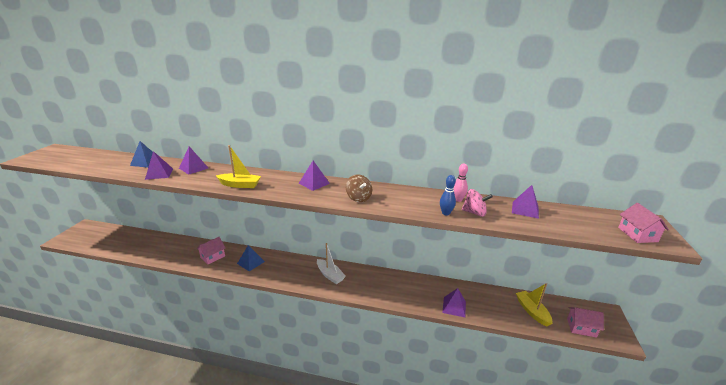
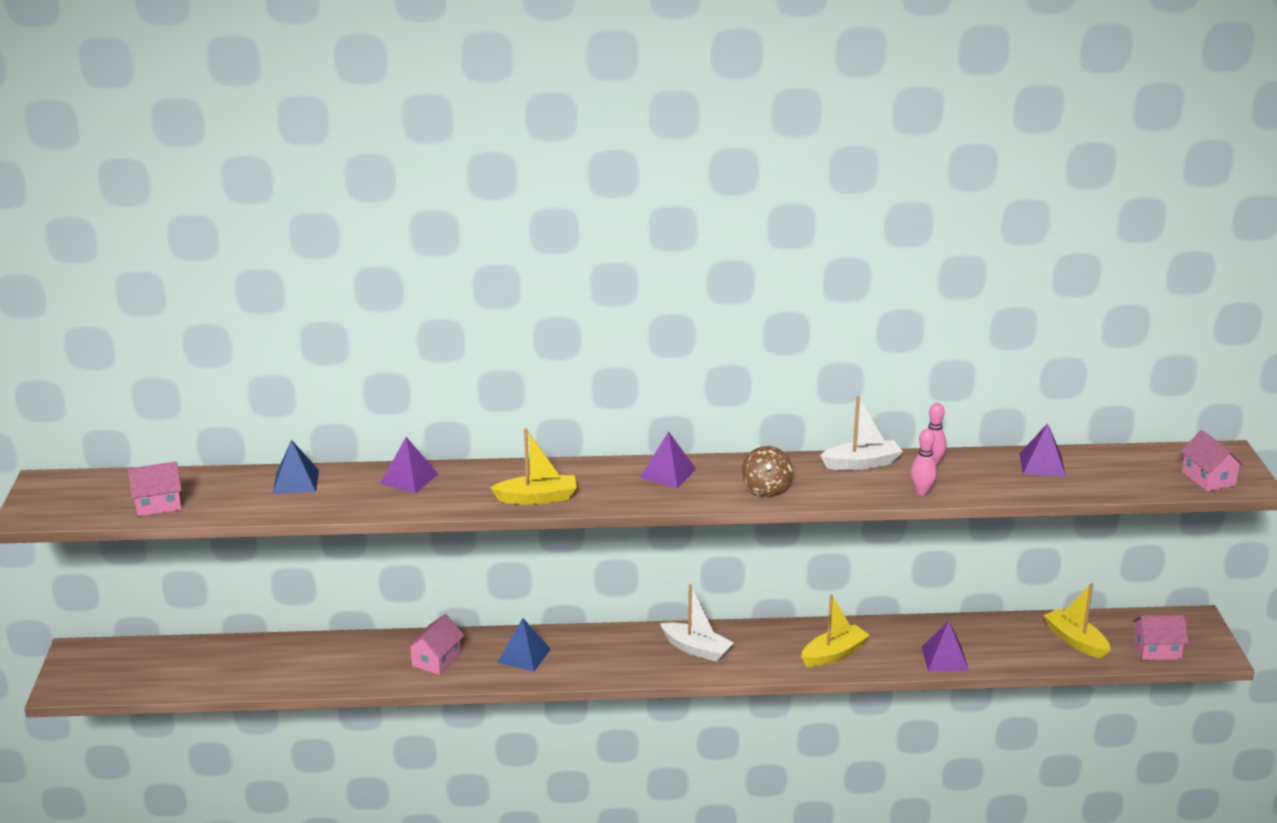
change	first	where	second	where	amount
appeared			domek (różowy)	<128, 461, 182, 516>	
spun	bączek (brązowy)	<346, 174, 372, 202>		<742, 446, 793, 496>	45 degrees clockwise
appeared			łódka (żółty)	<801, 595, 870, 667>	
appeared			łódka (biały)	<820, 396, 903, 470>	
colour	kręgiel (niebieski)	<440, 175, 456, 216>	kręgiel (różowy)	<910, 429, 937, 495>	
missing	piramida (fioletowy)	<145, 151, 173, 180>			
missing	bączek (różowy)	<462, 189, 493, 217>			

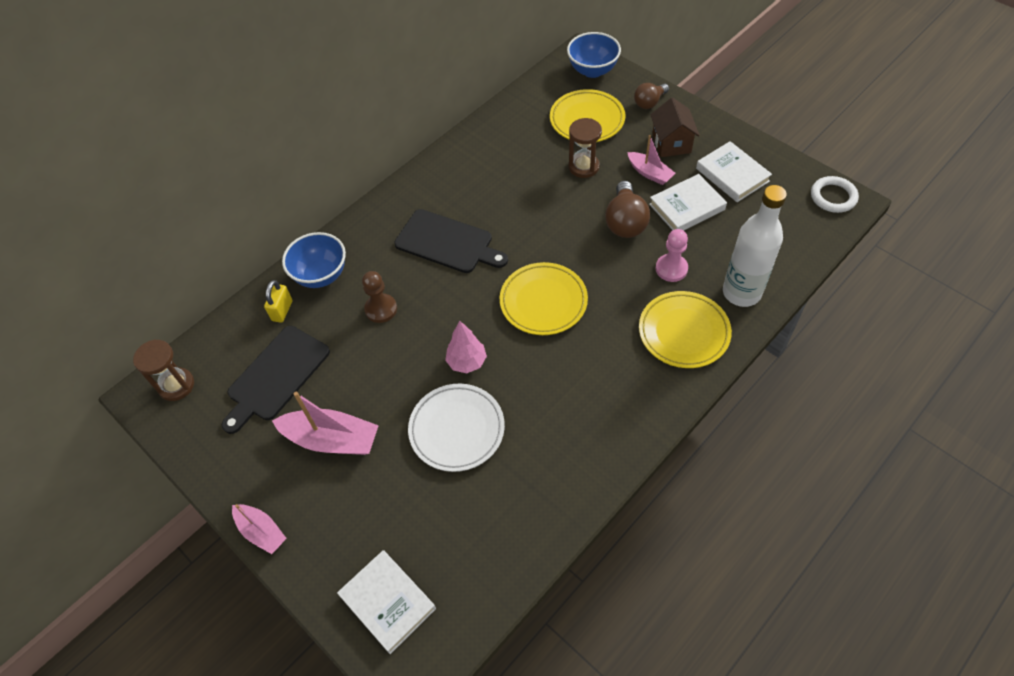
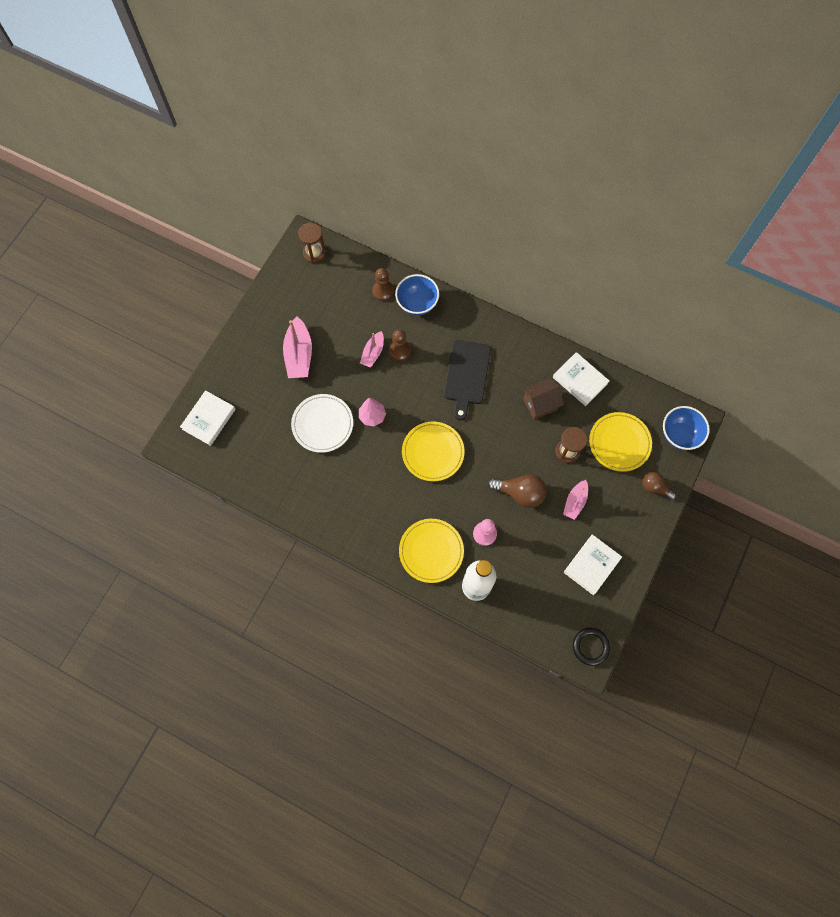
change	first	where	second	where	amount
relocated	łódka (różowy)	<232, 504, 287, 554>		<360, 331, 384, 368>	
exchanged	kłódka (żółty)	<264, 280, 293, 323>	pionek (brązowy)	<372, 268, 394, 301>	
spun	żarówka (brązowy)	<605, 181, 650, 238>		<488, 474, 547, 508>	150 degrees counterclockwise
relocated	domek (brązowy)	<650, 98, 700, 157>		<523, 378, 564, 420>	
relocated	książka (biały)	<649, 174, 727, 231>		<553, 352, 609, 406>	
colour	pierścień (biały)	<811, 176, 859, 213>	pierścień (czarny)	<573, 628, 610, 666>	
missing	deska do krojenia (czarny)	<222, 326, 330, 434>			

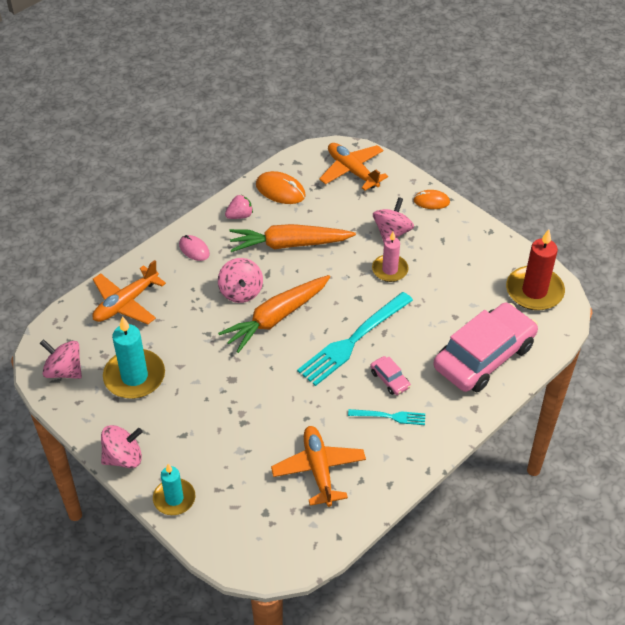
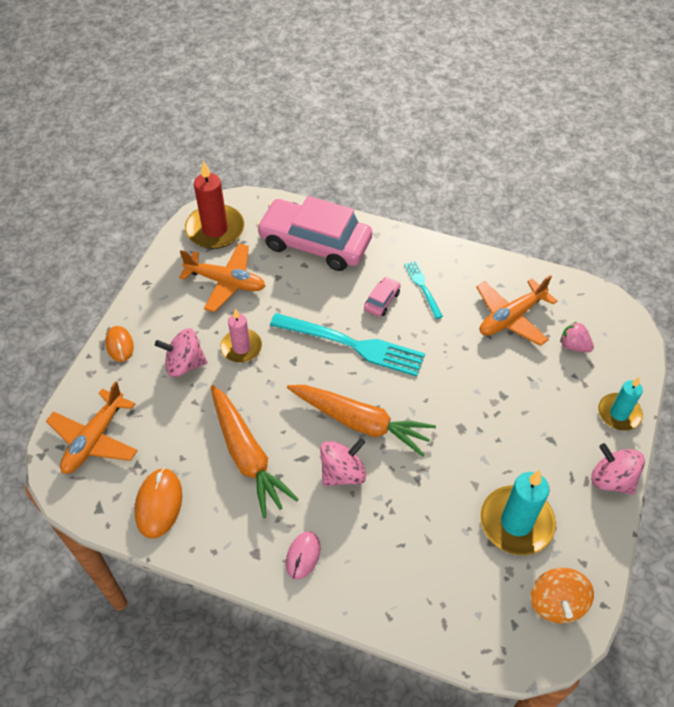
change	first	where	second	where	amount
relocated	samolot (pomarańczowy)	<92, 260, 166, 324>		<179, 243, 265, 312>	
colour	bączek (różowy)	<40, 339, 82, 379>	bączek (pomarańczowy)	<531, 568, 594, 624>	
relocated	truskawka (różowy)	<225, 195, 253, 219>		<560, 322, 594, 352>	

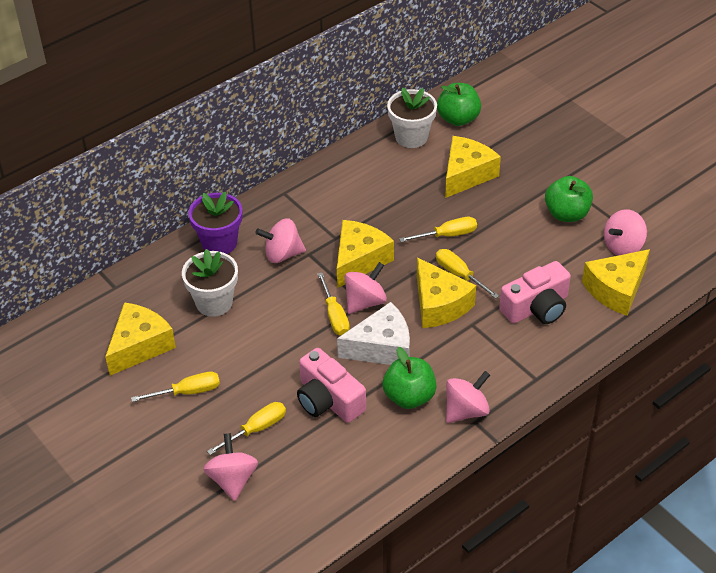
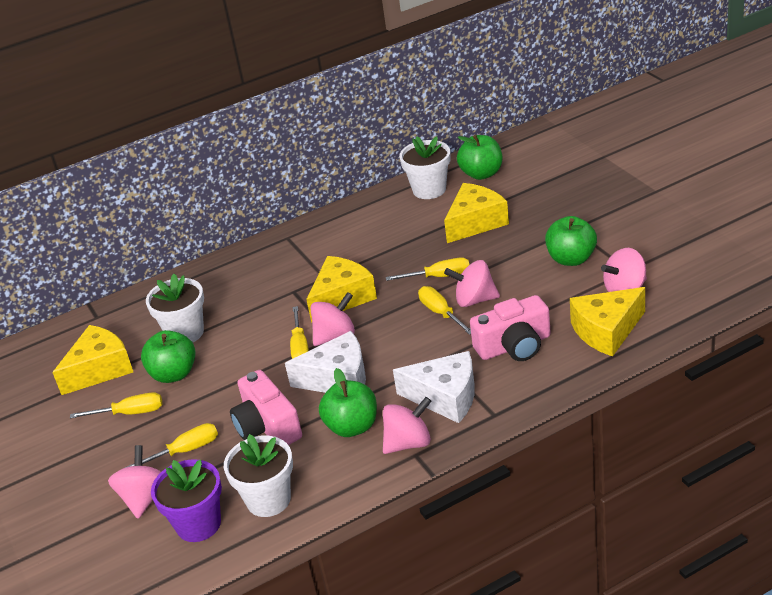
change	first	where	second	where	amount
appeared			jabłko (zielony)	<141, 330, 196, 383>	
relocated	doniczka (fioletowy)	<188, 192, 242, 254>		<151, 459, 222, 542>	
appeared			doniczka (biały)	<224, 434, 293, 517>	
appeared			ser (biały)	<393, 351, 475, 423>	
relocated	bączek (różowy)	<255, 218, 306, 263>		<444, 260, 500, 307>	
missing	ser (żółty)	<417, 257, 476, 328>			

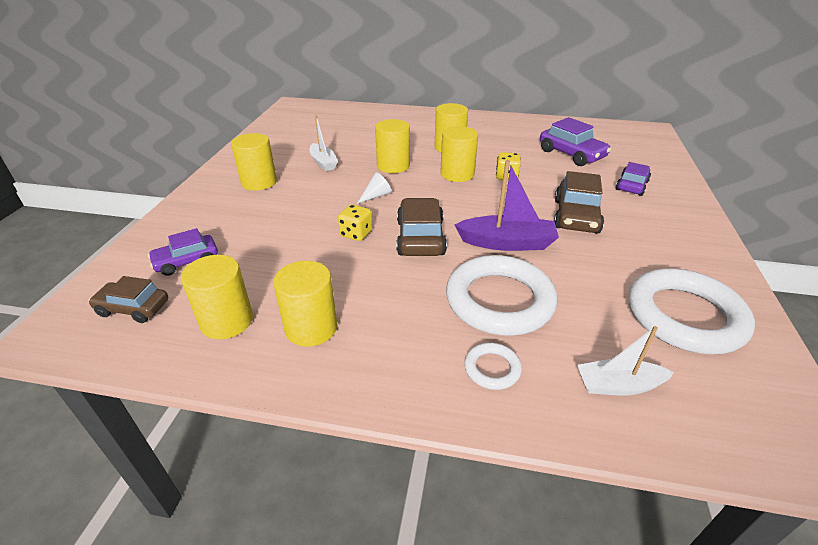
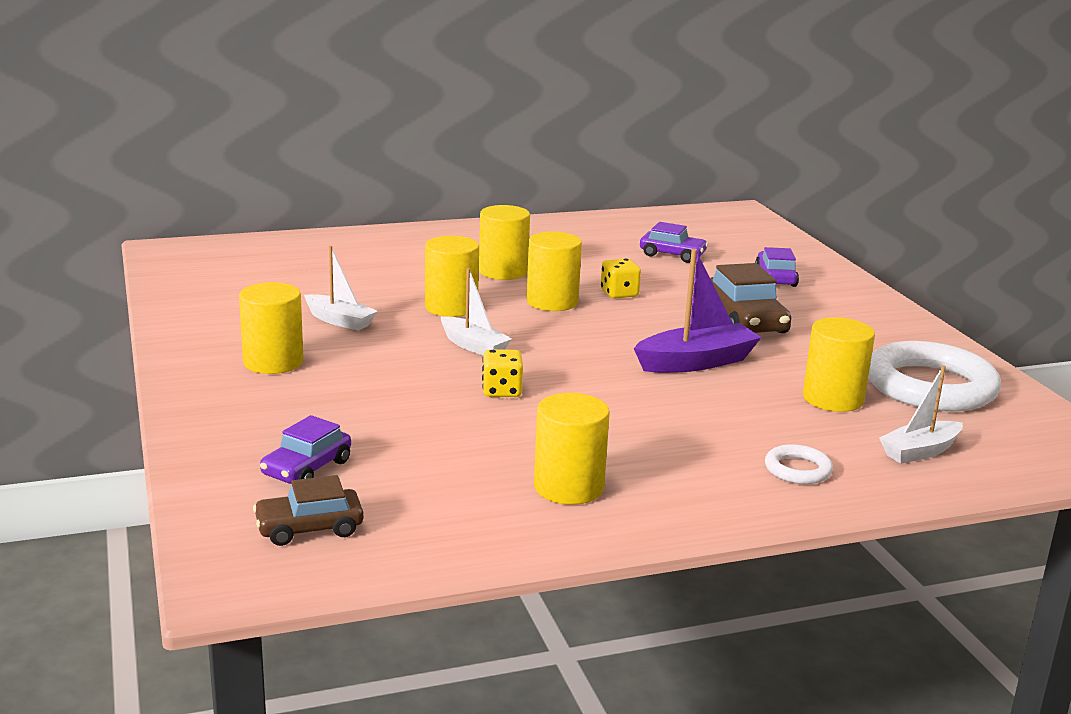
change	first	where	second	where	amount
exchanged	stożek (biały)	<357, 173, 391, 204>	łódka (biały)	<441, 268, 512, 355>	
size	samochód (fioletowy)	<540, 117, 611, 166>		<640, 222, 708, 263>	x0.66
relocated	walec (żółty)	<181, 255, 253, 339>		<803, 317, 875, 412>	
missing	samochód (brązowy)	<396, 198, 447, 256>			
missing	pierścień (biały)	<446, 255, 557, 336>			

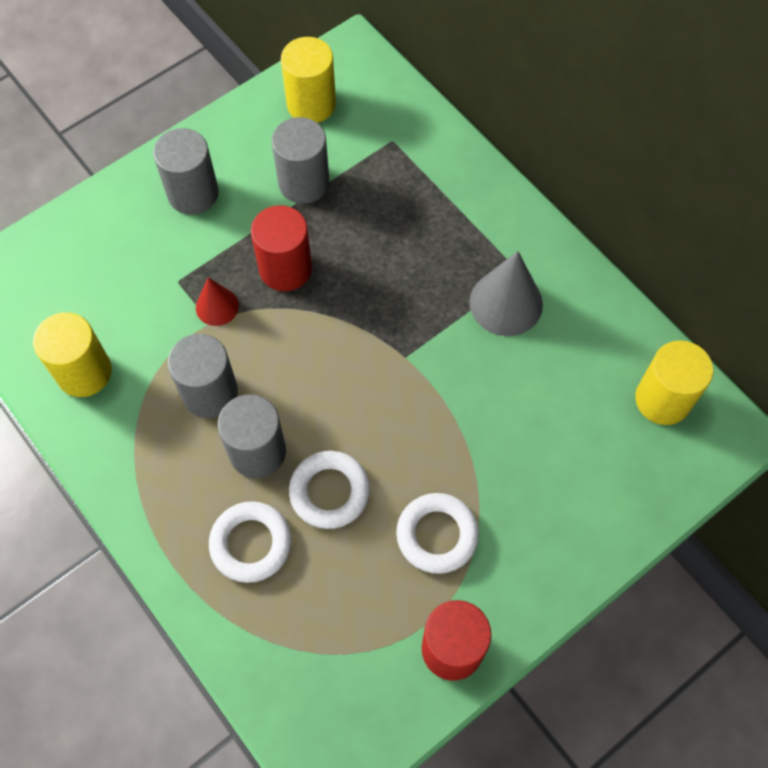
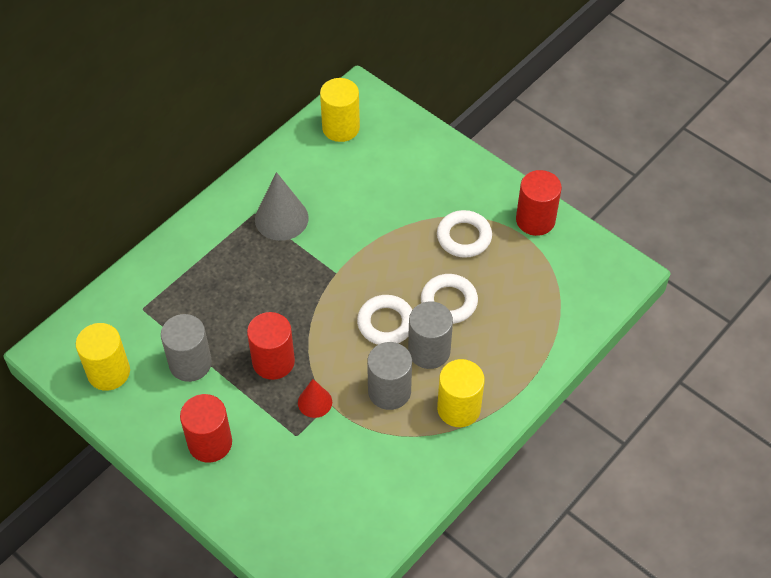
change	first	where	second	where	amount
colour	walec (szary)	<153, 128, 219, 215>	walec (czerwony)	<180, 394, 232, 463>	
relocated	pierścień (biały)	<209, 501, 292, 583>		<357, 295, 412, 345>	
relocated	walec (żółty)	<33, 312, 112, 397>		<437, 359, 485, 427>	

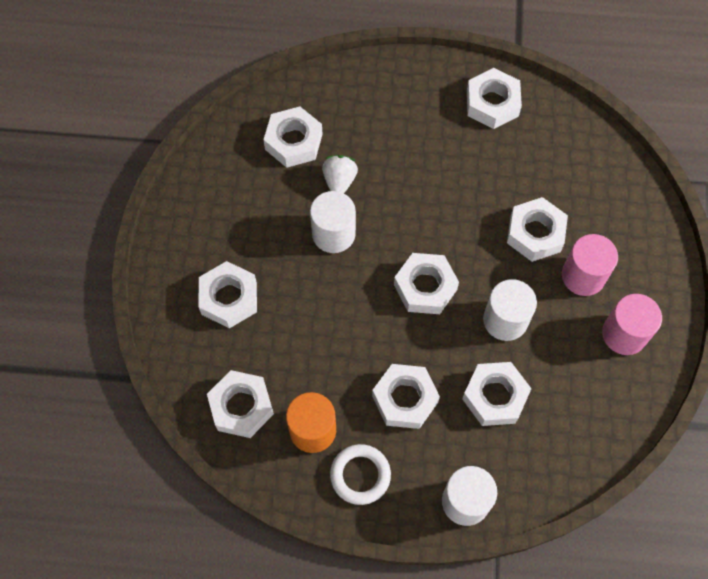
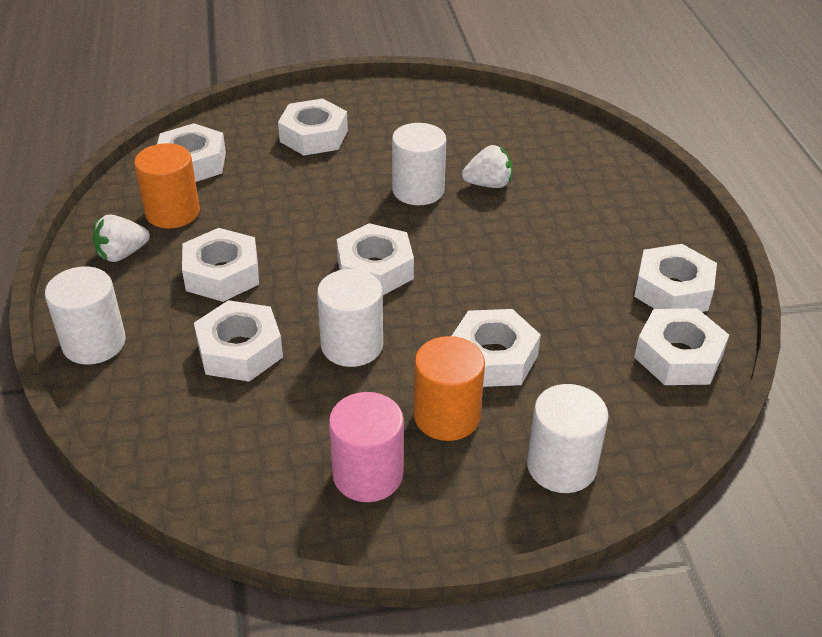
change	first	where	second	where	amount
exchanged	pierścień (biały)	<330, 444, 391, 505>	truskawka (biały)	<93, 214, 150, 262>	
colour	walec (różowy)	<562, 234, 618, 296>	walec (pomarańczowy)	<414, 336, 485, 441>	
appeared			walec (biały)	<527, 384, 609, 493>	
relocated	nakrętka (biały)	<264, 107, 322, 168>		<634, 308, 729, 385>	

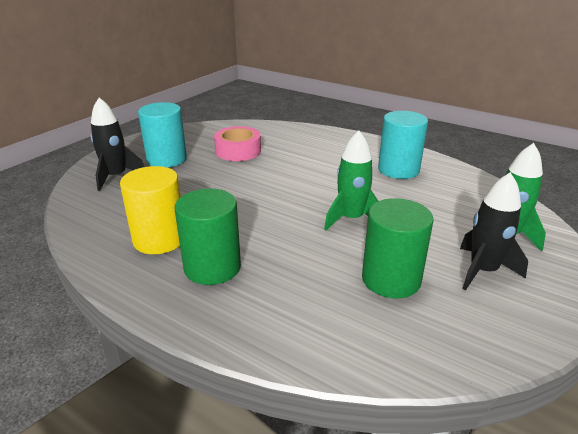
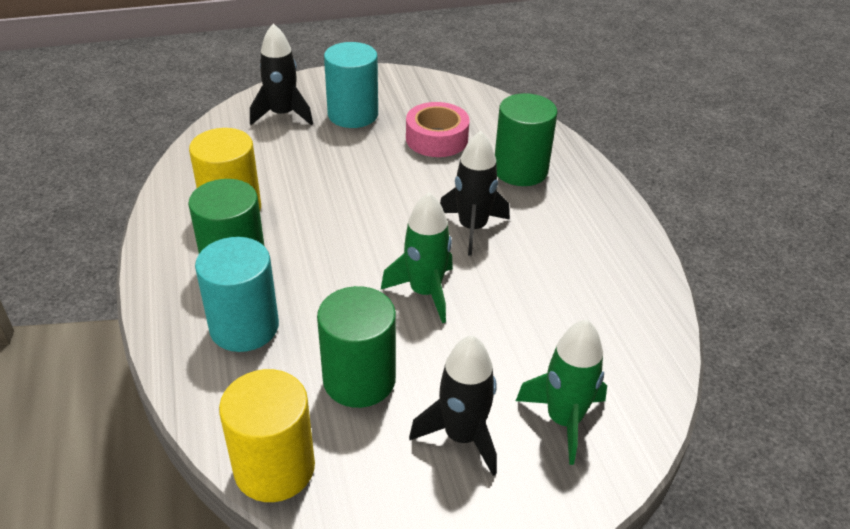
change	first	where	second	where	amount
relocated	walec (turkusowy)	<378, 111, 428, 179>		<195, 237, 279, 352>	
appeared			walec (żółty)	<219, 369, 315, 502>	
appeared			rakieta (czarny)	<440, 131, 510, 256>	
appeared			walec (zielony)	<495, 93, 557, 186>	

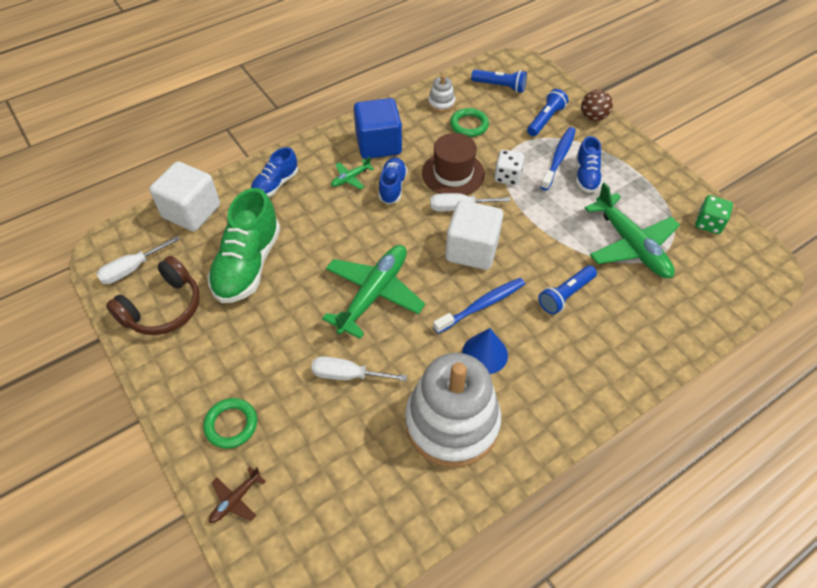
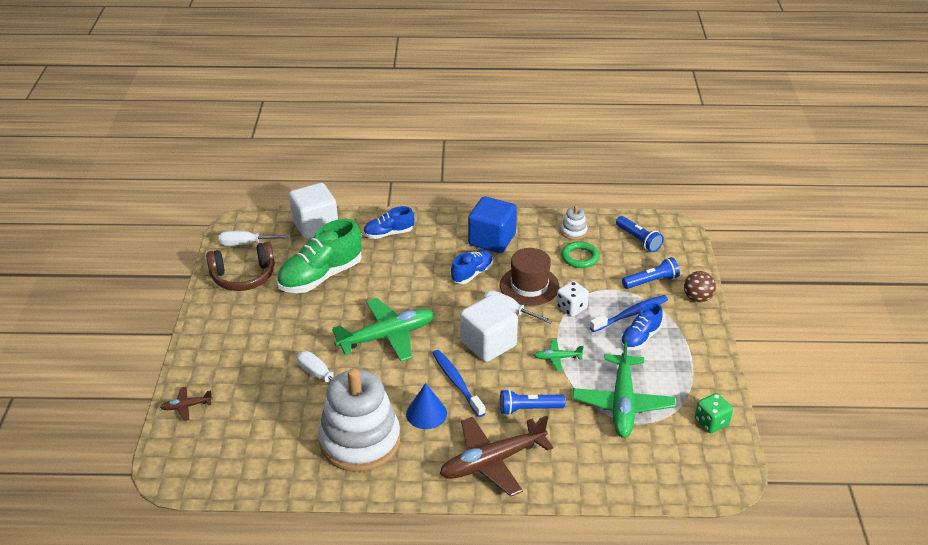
change	first	where	second	where	amount
spun	szczoteczka do zębów (niebieski)	<433, 278, 525, 334>		<433, 350, 486, 417>	120 degrees counterclockwise
appeared			samolot (brązowy)	<440, 416, 553, 497>	
relocated	samolot (zielony)	<331, 157, 374, 189>		<534, 339, 584, 371>	
missing	pierścień (zielony)	<203, 398, 257, 449>			

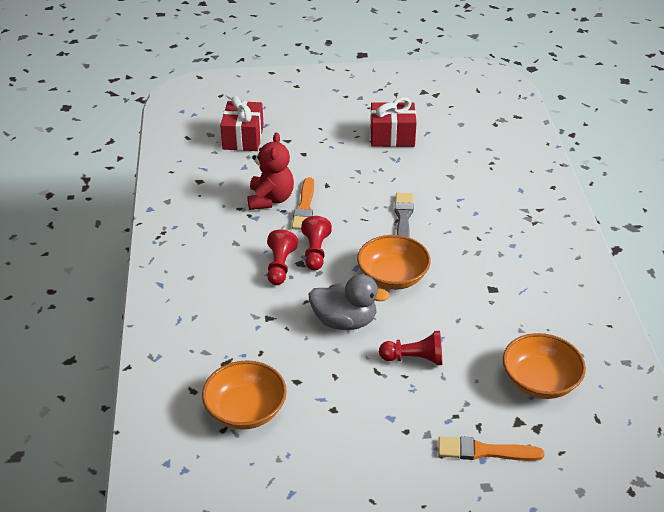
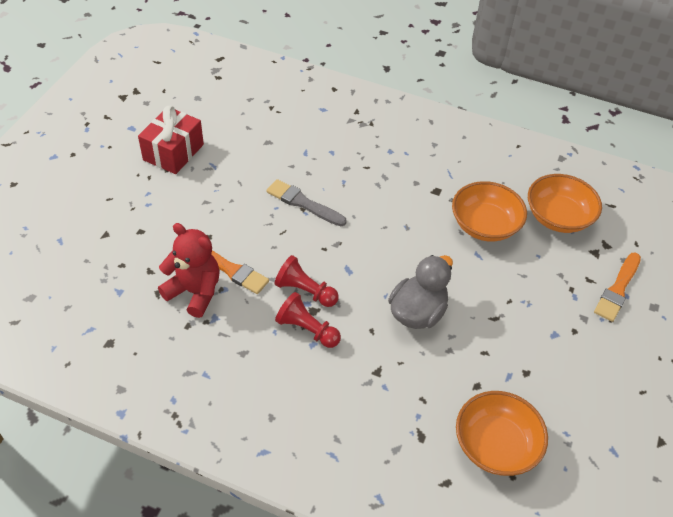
change	first	where	second	where	amount
relocated	miska (pomarańczowy)	<357, 235, 431, 290>		<452, 181, 527, 242>	
missing	prezent (czerwony)	<220, 96, 264, 151>			
missing	pionek (czerwony)	<379, 331, 442, 366>			

